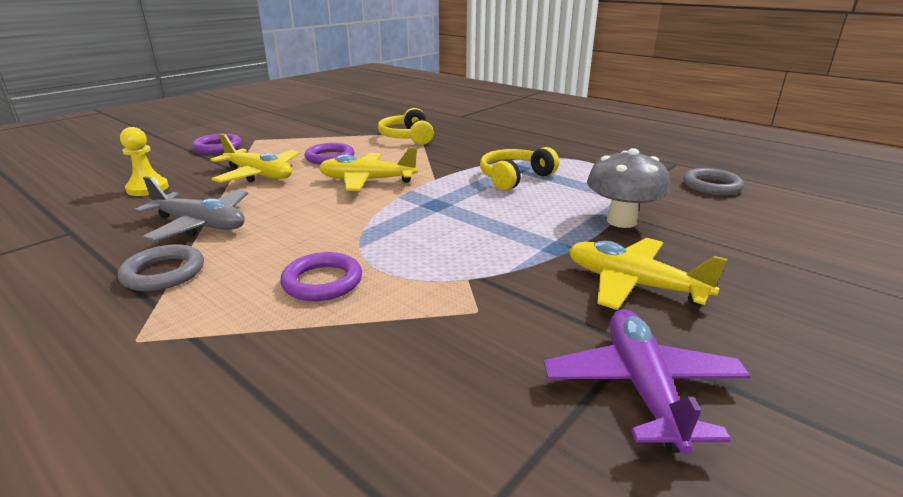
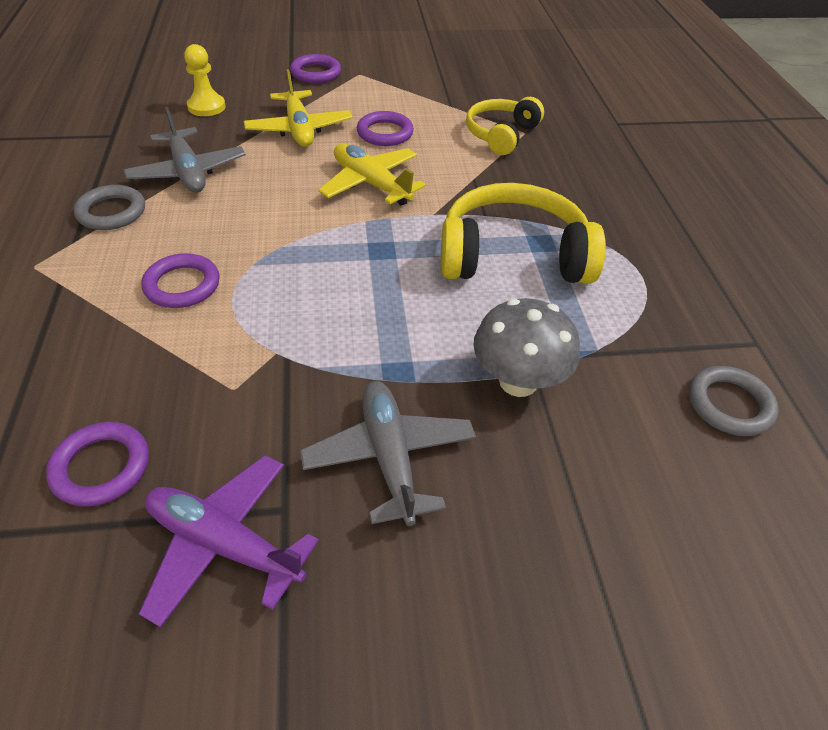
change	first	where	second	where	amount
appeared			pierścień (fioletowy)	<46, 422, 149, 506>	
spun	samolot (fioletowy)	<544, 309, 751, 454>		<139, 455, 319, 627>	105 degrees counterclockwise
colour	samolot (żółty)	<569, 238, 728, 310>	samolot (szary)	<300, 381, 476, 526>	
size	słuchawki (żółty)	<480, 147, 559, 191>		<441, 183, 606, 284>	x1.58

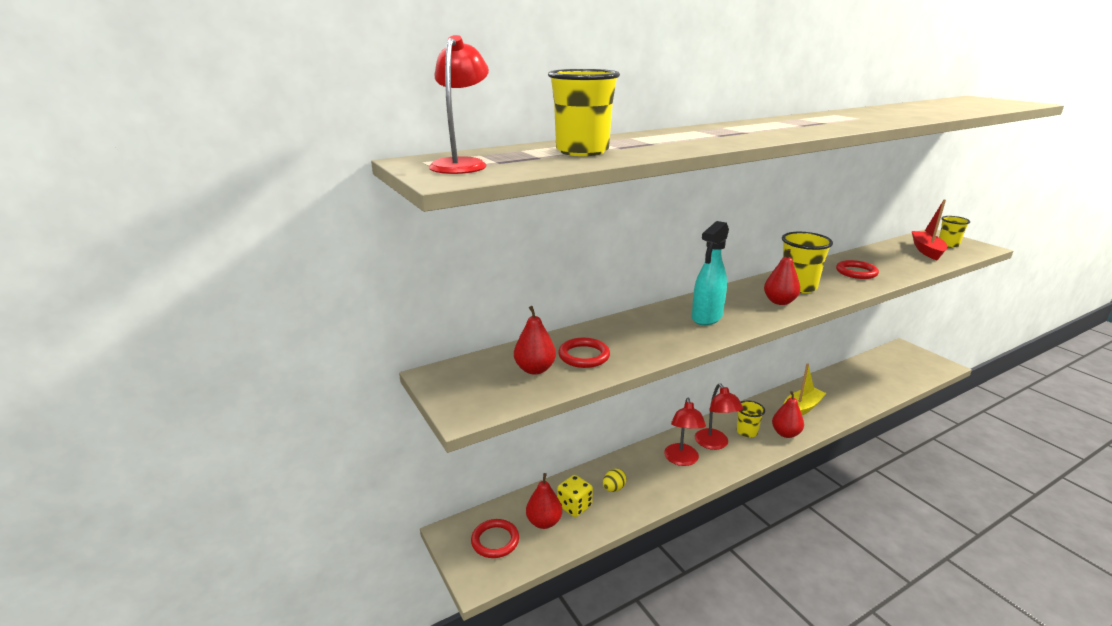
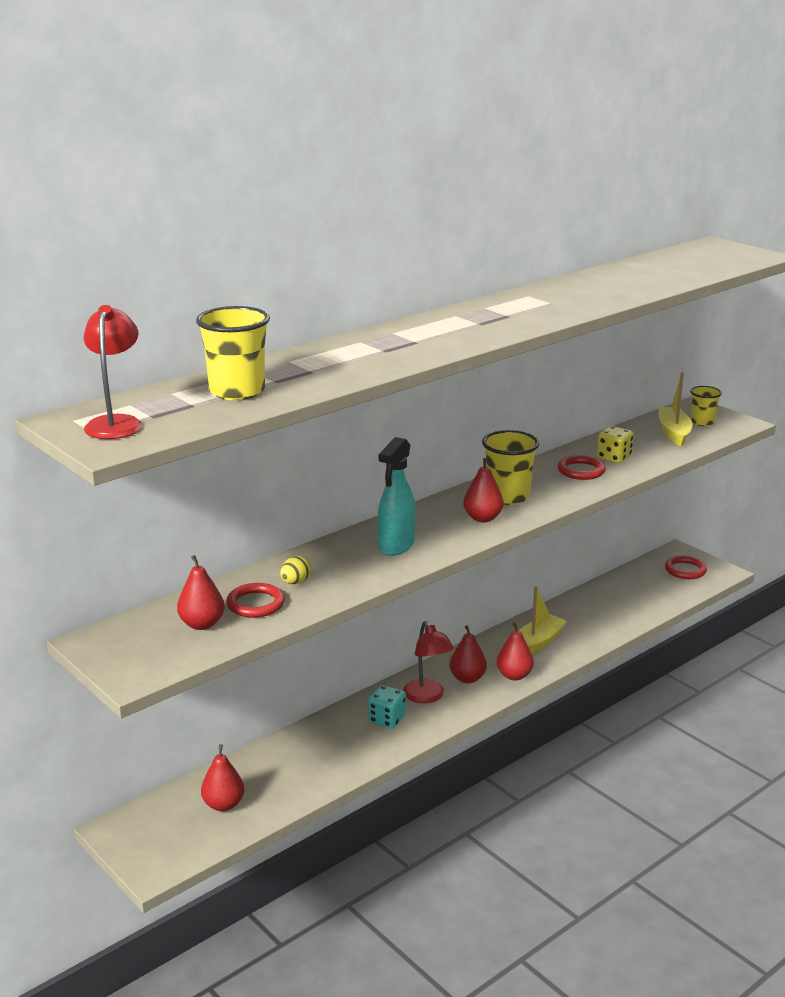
change	first	where	second	where	amount
relocated	jajko (żółty)	<603, 469, 626, 492>		<280, 556, 311, 584>	
exchanged	lampka (czerwony)	<664, 398, 706, 466>	kostka do gry (turkusowy)	<368, 685, 406, 728>	
exchanged	szklanka (żółty)	<737, 400, 765, 438>	gruszka (czerwony)	<449, 625, 487, 683>	
relocated	kostka do gry (żółty)	<557, 475, 593, 517>		<597, 426, 634, 463>	
colour	łódka (czerwony)	<912, 200, 947, 260>	łódka (żółty)	<659, 372, 693, 447>	
relocated	pierścień (czerwony)	<471, 519, 519, 558>		<665, 556, 707, 579>	

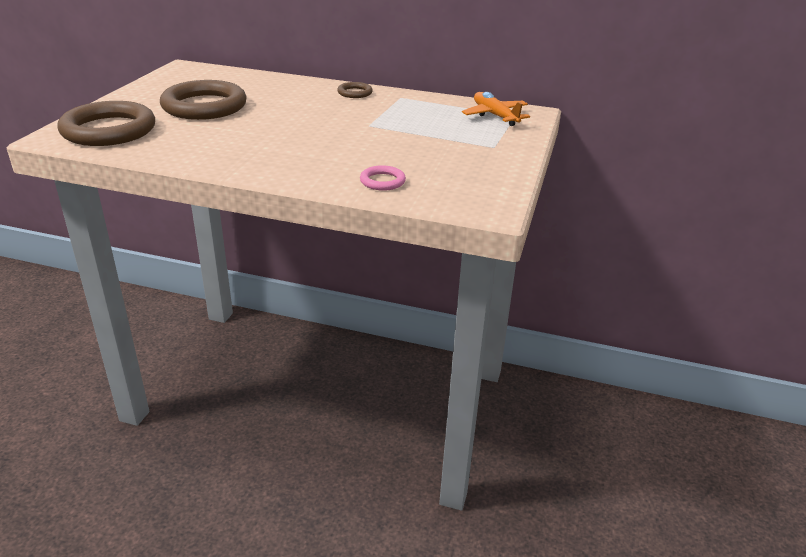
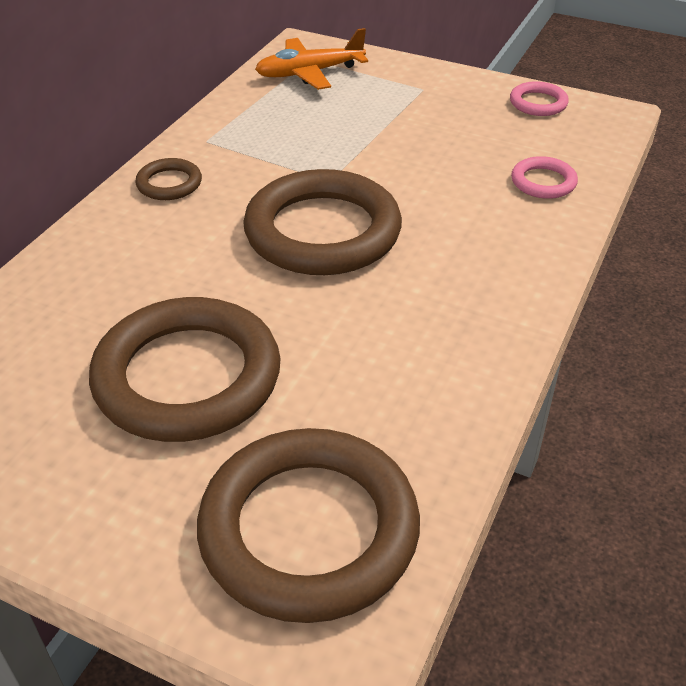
change	first	where	second	where	amount
appeared			pierścień (brązowy)	<243, 169, 402, 275>	
appeared			pierścień (różowy)	<510, 81, 569, 116>	

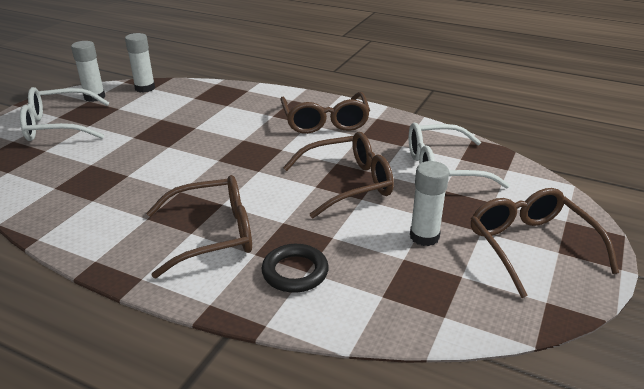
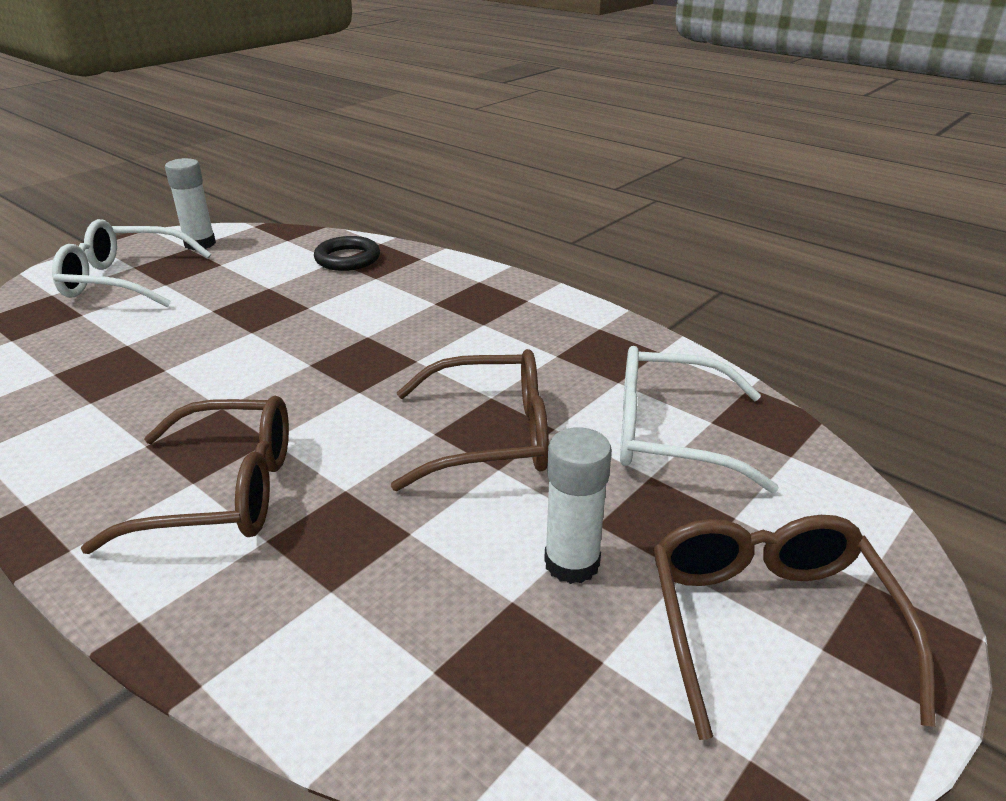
change	first	where	second	where	amount
relocated	pierścień (czarny)	<262, 244, 329, 293>		<314, 236, 380, 271>	
missing	klej w sztyfcie (biały)	<125, 33, 155, 93>			
missing	okulary (brązowy)	<281, 92, 370, 134>			

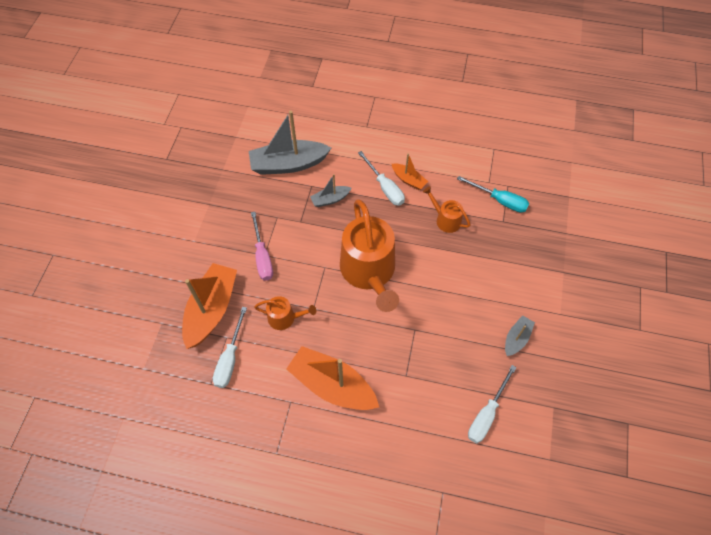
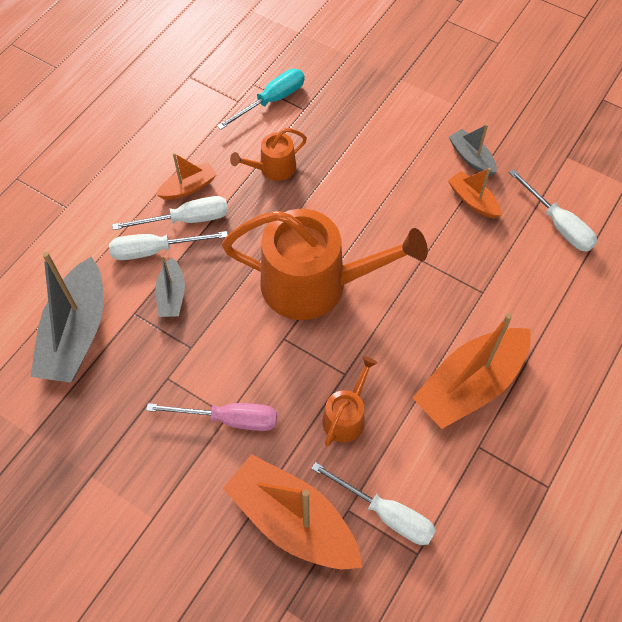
change	first	where	second	where	amount
appeared			śrubokręt (biały)	<109, 231, 228, 260>	
appeared			łódka (pomarańczowy)	<448, 168, 501, 218>	

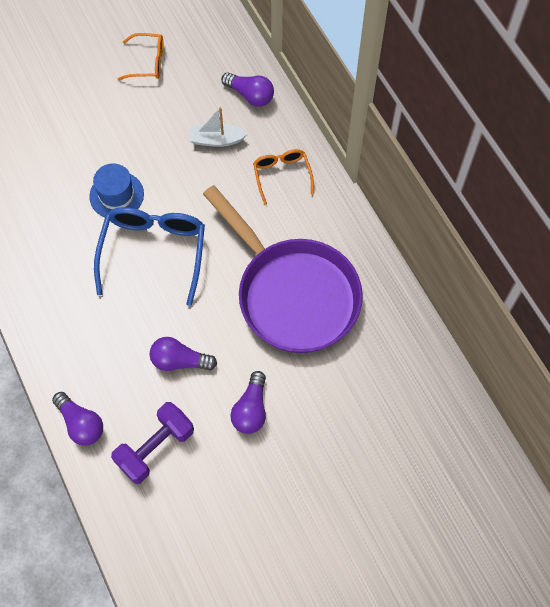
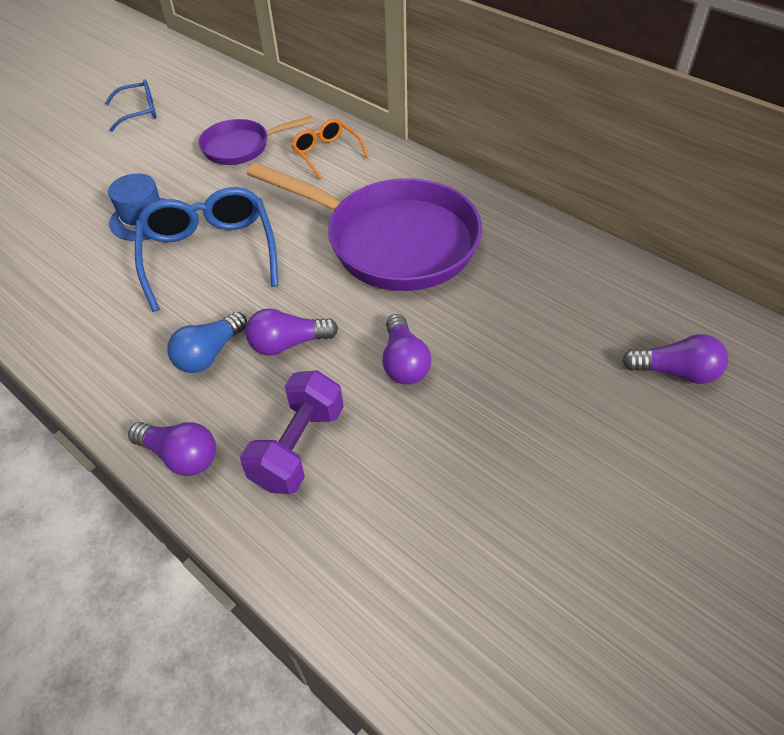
change	first	where	second	where	amount
colour	okulary (pomarańczowy)	<118, 33, 163, 80>	okulary (niebieski)	<105, 79, 157, 132>	
appeared			żarówka (niebieski)	<167, 312, 247, 373>	
exchanged	łódka (biały)	<189, 107, 247, 147>	patelnia (fioletowy)	<198, 116, 314, 165>	
relocated	żarówka (fioletowy)	<221, 72, 274, 107>		<622, 334, 728, 384>	

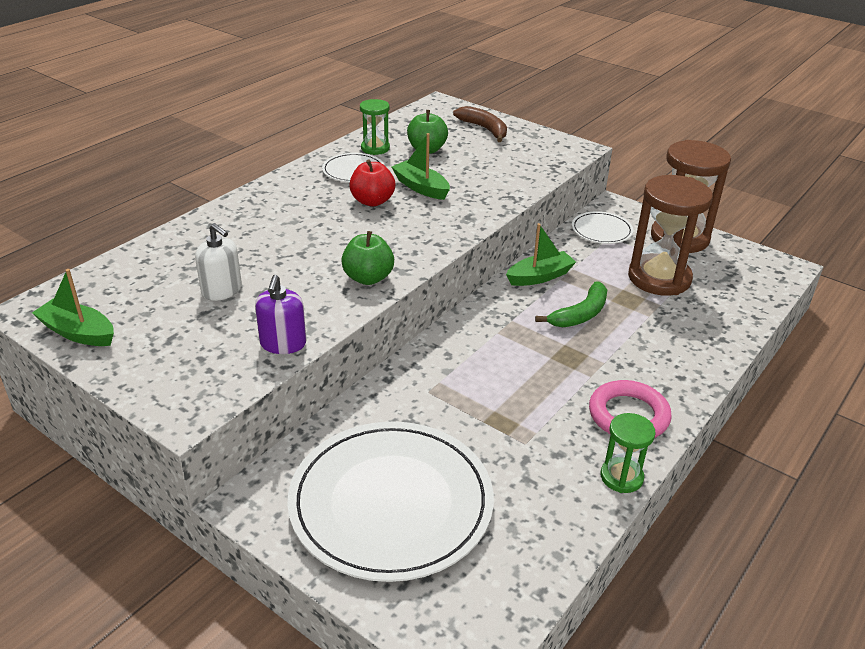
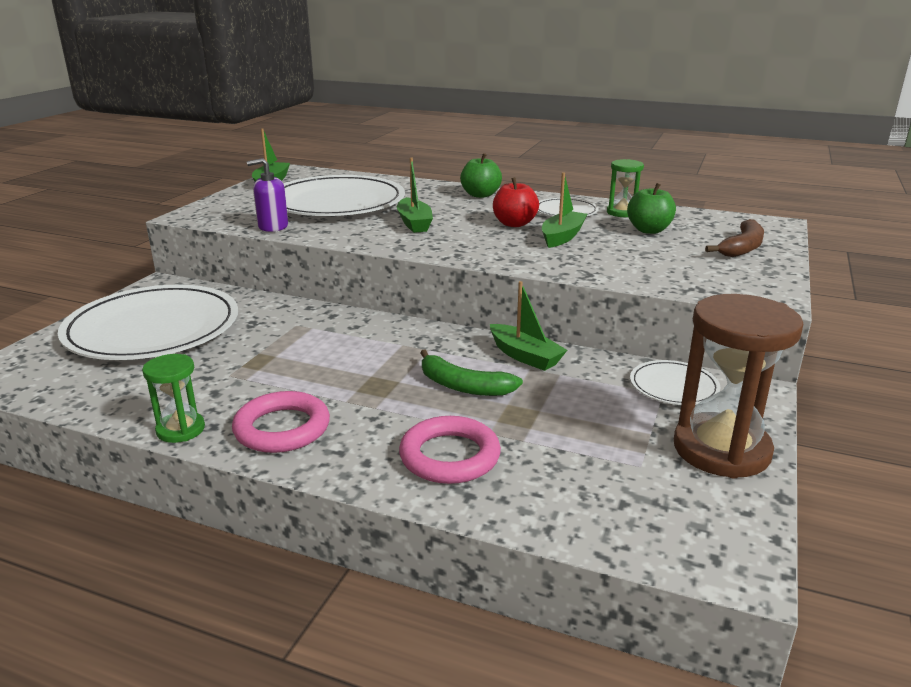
change	first	where	second	where	amount
exchanged	dozownik mydła (biały)	<195, 223, 242, 301>	talerz (biały)	<283, 175, 405, 216>	
appeared			łódka (zielony)	<397, 158, 433, 233>	
appeared			pierścień (różowy)	<399, 416, 501, 484>	
relocated	jabłko (zielony)	<341, 231, 394, 285>		<460, 153, 502, 198>	
missing	klepsydra (brązowy)	<628, 175, 713, 296>			

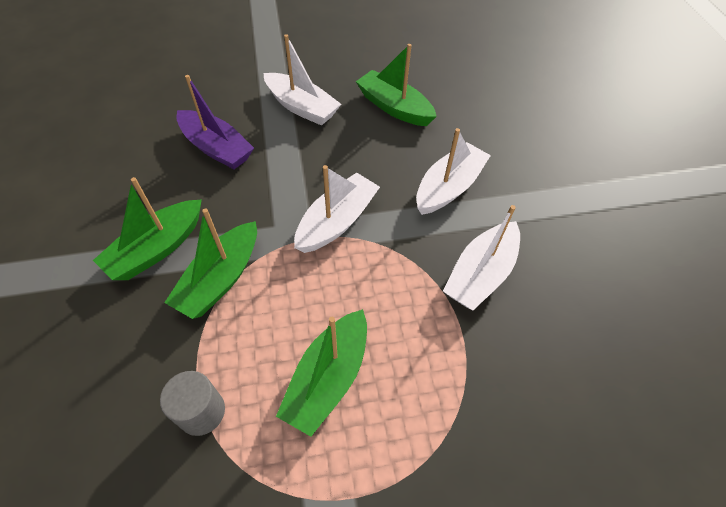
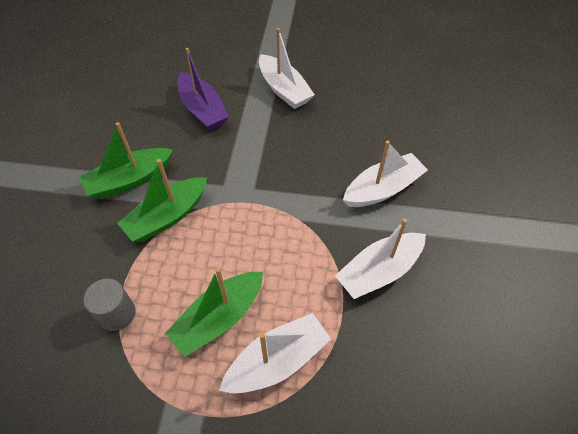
change	first	where	second	where	amount
relocated	łódka (biały)	<294, 165, 380, 253>		<219, 313, 331, 393>	
missing	łódka (zielony)	<356, 44, 437, 126>			

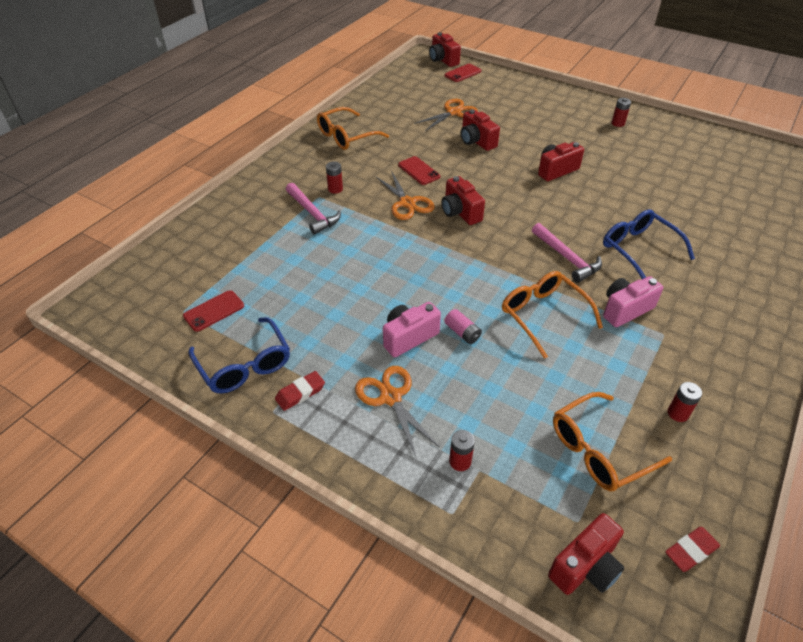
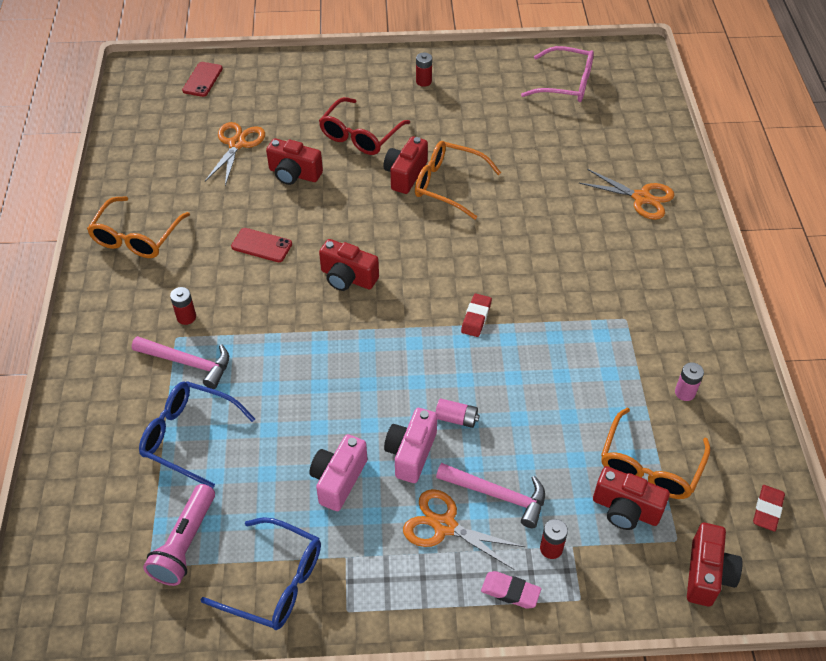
change	first	where	second	where	amount
relocated	okulary (niebieski)	<603, 210, 695, 279>		<139, 381, 255, 488>	
exchanged	telefon (czerwony)	<183, 290, 244, 332>	latarka (różowy)	<143, 484, 215, 586>	
relocated	aparat fotograficzny (różowy)	<603, 276, 663, 327>		<310, 434, 367, 511>	
appeared			okulary (czerwony)	<319, 97, 410, 155>	
relocated	okulary (pomarańczowy)	<502, 271, 603, 359>		<415, 141, 501, 220>	
relocated	młotek (różowy)	<532, 223, 602, 283>		<436, 463, 545, 528>	
relocated	gumka do mazania (czerwony)	<275, 371, 325, 411>		<461, 294, 492, 337>	
appeared			gumka do mazania (różowy)	<481, 571, 541, 609>	
appeared			okulary (różowy)	<521, 46, 594, 102>	
relocated	nożyczki (pomarańczowy)	<375, 171, 435, 220>		<579, 169, 675, 220>	
relocated	aparat fotograficzny (czerwony)	<429, 32, 461, 67>		<593, 466, 670, 530>	
colour	bateria (czerwony)	<668, 382, 702, 422>	bateria (różowy)	<675, 362, 704, 401>	

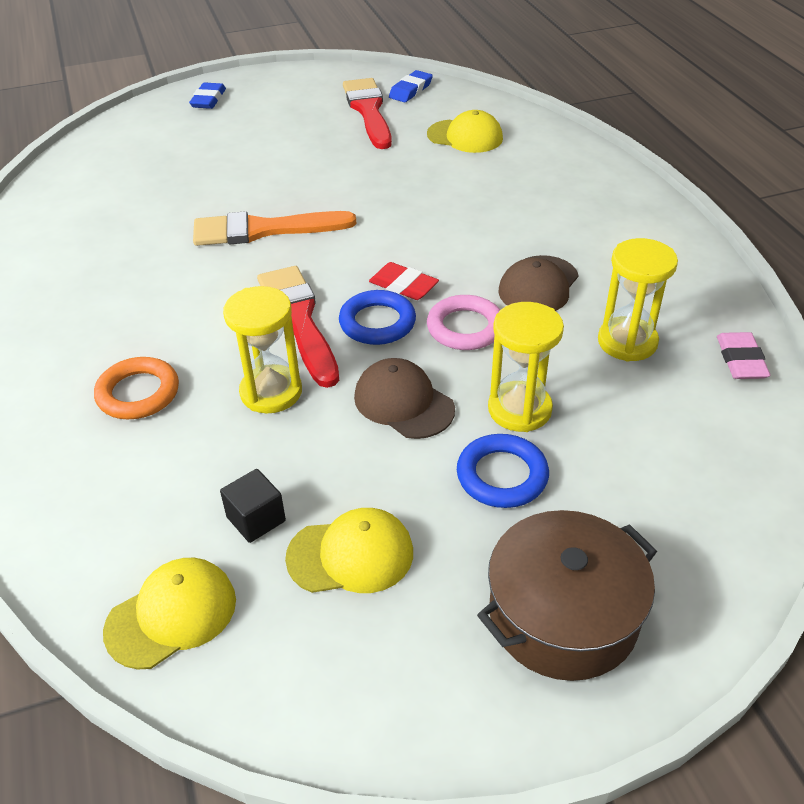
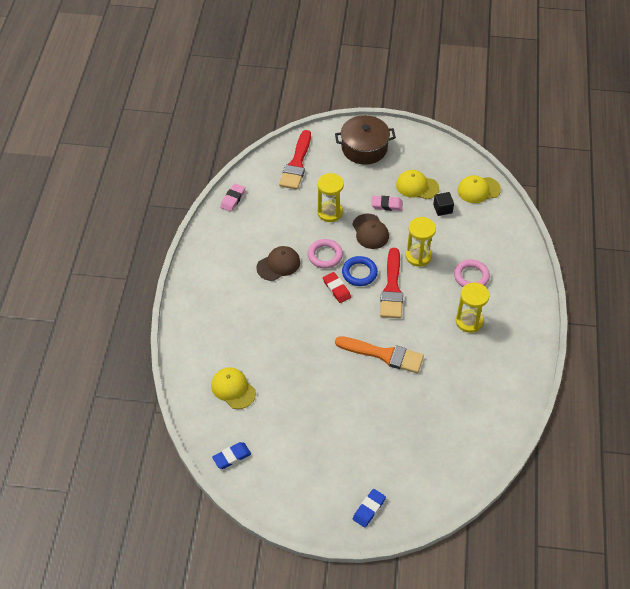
change	first	where	second	where	amount
relocated	pędzel (czerwony)	<343, 78, 392, 149>		<279, 130, 311, 190>	
appeared			gumka do mazania (różowy)	<371, 196, 403, 211>	
colour	pierścień (pomarańczowy)	<94, 357, 179, 419>	pierścień (różowy)	<454, 260, 490, 287>	
relocated	klepsydra (żółty)	<598, 238, 678, 362>		<456, 283, 490, 333>	
missing	pierścień (niebieski)	<457, 434, 549, 508>			

